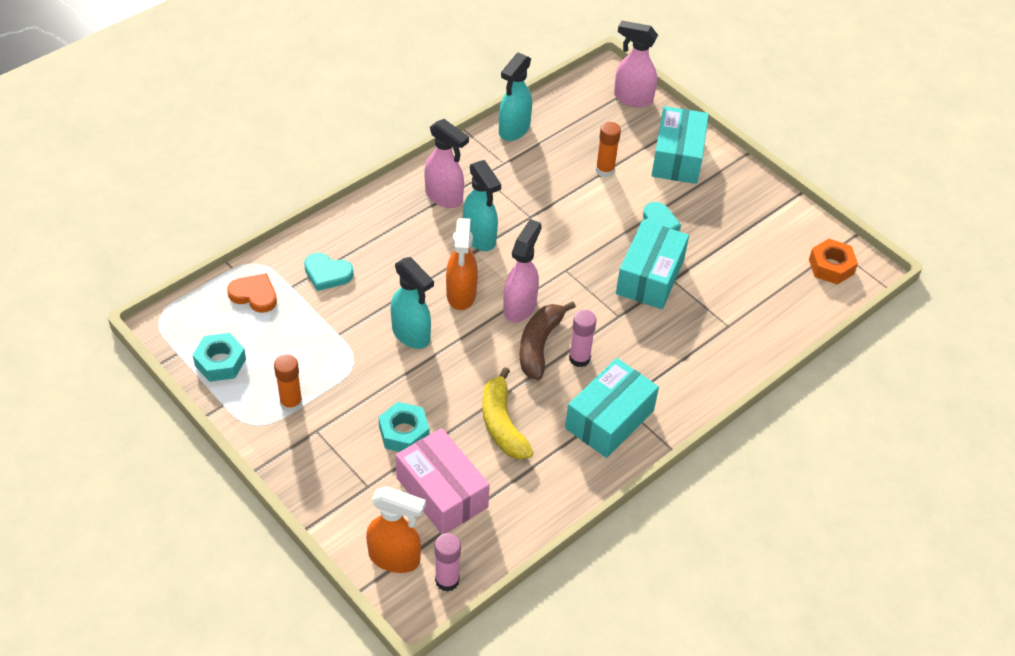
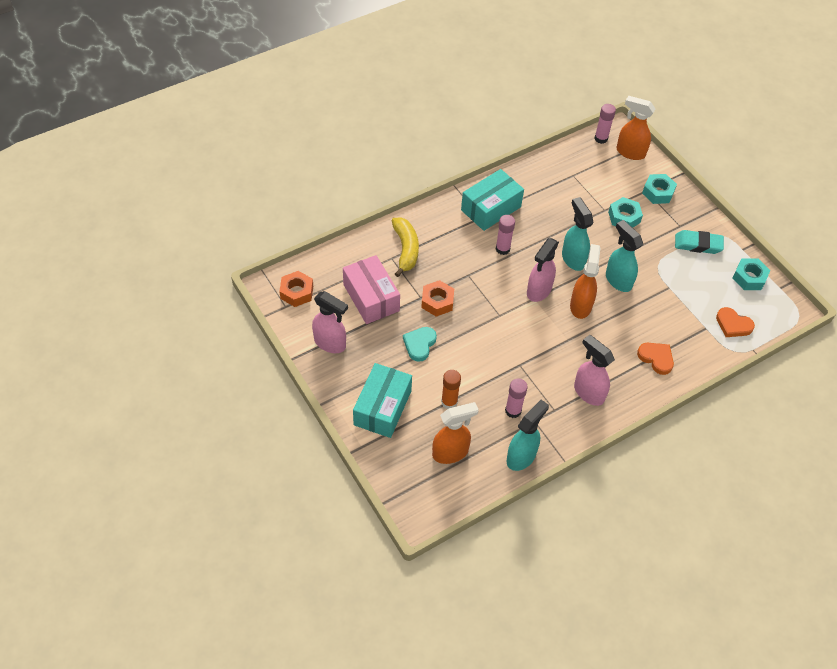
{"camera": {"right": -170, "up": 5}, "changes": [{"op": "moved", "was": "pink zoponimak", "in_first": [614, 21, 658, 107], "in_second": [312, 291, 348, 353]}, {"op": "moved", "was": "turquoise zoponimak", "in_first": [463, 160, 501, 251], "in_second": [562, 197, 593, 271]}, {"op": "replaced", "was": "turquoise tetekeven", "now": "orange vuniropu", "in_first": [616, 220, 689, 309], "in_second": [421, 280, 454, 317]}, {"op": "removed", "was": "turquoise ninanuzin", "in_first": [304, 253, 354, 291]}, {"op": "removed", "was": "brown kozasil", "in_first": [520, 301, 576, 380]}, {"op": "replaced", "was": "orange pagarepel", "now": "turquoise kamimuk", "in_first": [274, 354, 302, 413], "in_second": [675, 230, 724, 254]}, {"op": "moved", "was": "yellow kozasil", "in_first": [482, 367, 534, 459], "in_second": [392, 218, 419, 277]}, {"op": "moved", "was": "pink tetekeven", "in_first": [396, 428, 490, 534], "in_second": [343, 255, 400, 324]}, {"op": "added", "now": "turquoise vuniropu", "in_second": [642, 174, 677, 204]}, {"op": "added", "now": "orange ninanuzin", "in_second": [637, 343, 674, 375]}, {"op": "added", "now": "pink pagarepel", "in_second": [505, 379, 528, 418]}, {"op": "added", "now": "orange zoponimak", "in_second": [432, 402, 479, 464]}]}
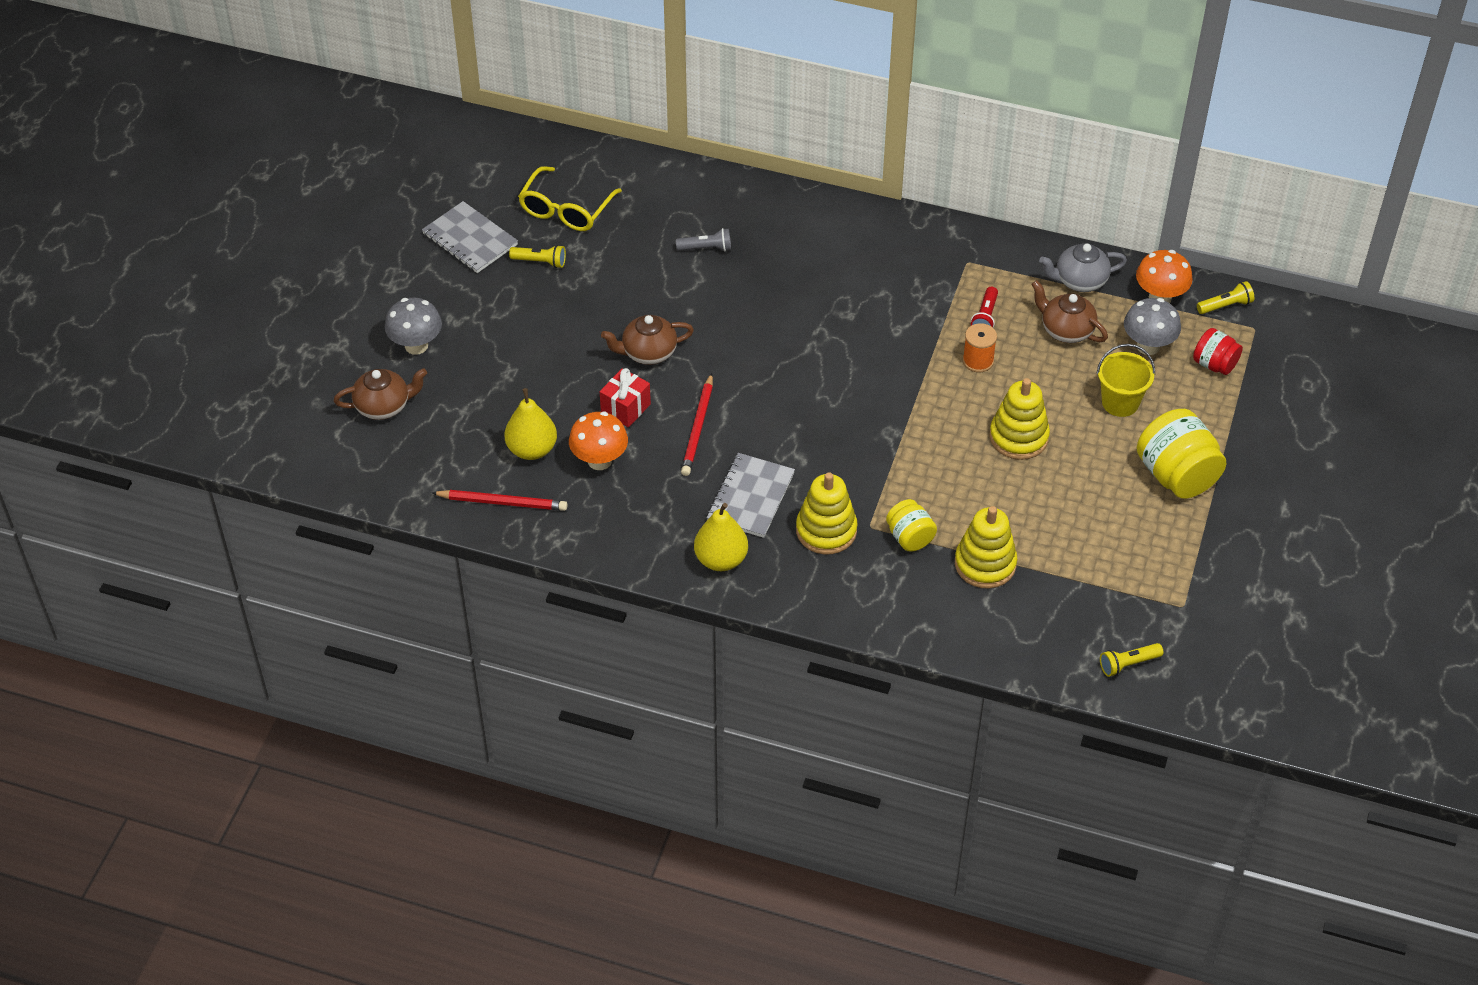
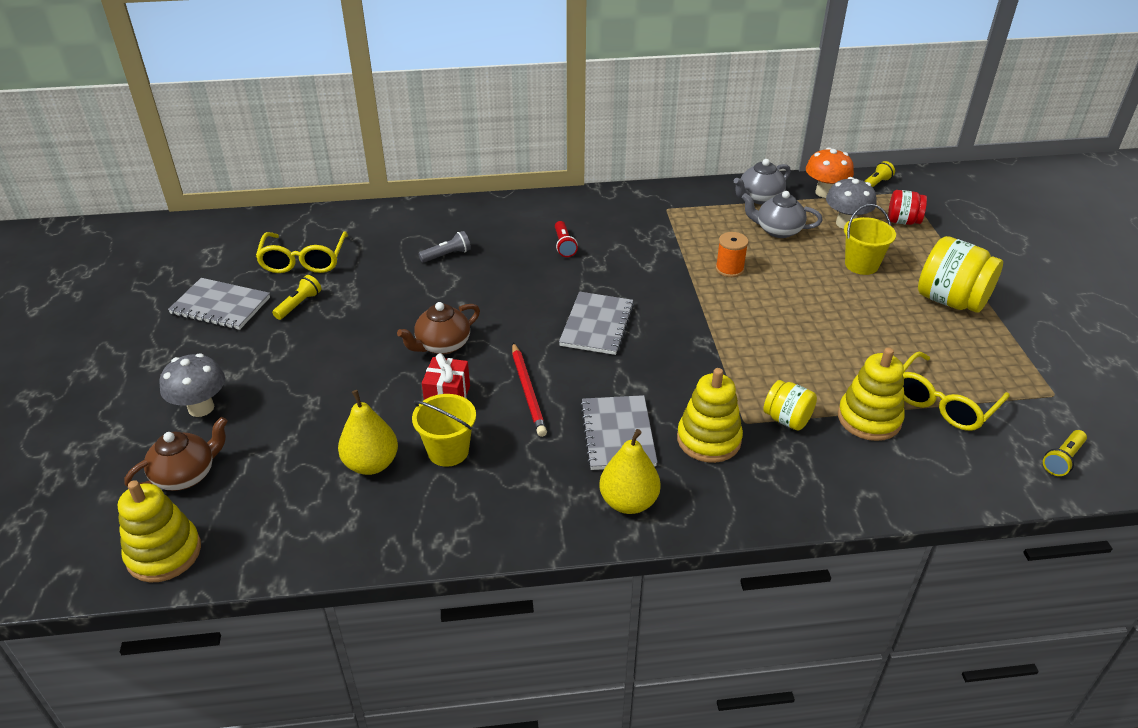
{"camera": {"right": -25, "up": -10}, "changes": [{"op": "turned", "was": "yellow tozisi", "in_first": [509, 245, 566, 268], "in_second": [272, 275, 321, 320], "clockwise": -45}, {"op": "recoloured", "was": "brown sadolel", "now": "grey sadolel", "in_first": [1031, 280, 1108, 343], "in_second": [741, 191, 823, 238]}, {"op": "moved", "was": "red tozisi", "in_first": [971, 287, 998, 327], "in_second": [555, 221, 578, 257]}, {"op": "moved", "was": "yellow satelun", "in_first": [989, 378, 1050, 460], "in_second": [118, 480, 201, 582]}, {"op": "replaced", "was": "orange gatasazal", "now": "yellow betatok", "in_first": [569, 412, 628, 470], "in_second": [412, 394, 476, 467]}, {"op": "removed", "was": "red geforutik", "in_first": [432, 490, 567, 511]}, {"op": "added", "now": "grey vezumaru", "in_second": [559, 292, 634, 355]}, {"op": "added", "now": "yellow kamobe", "in_second": [903, 351, 1010, 431]}]}
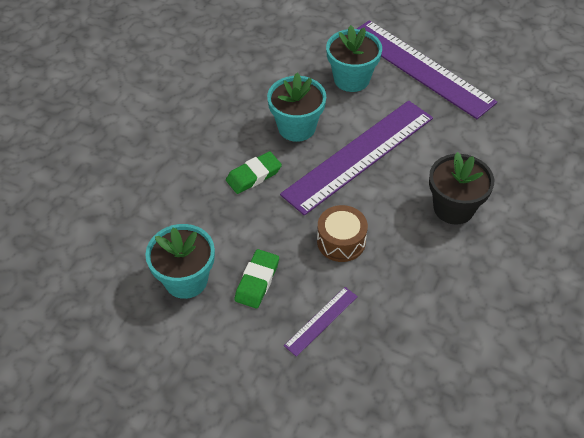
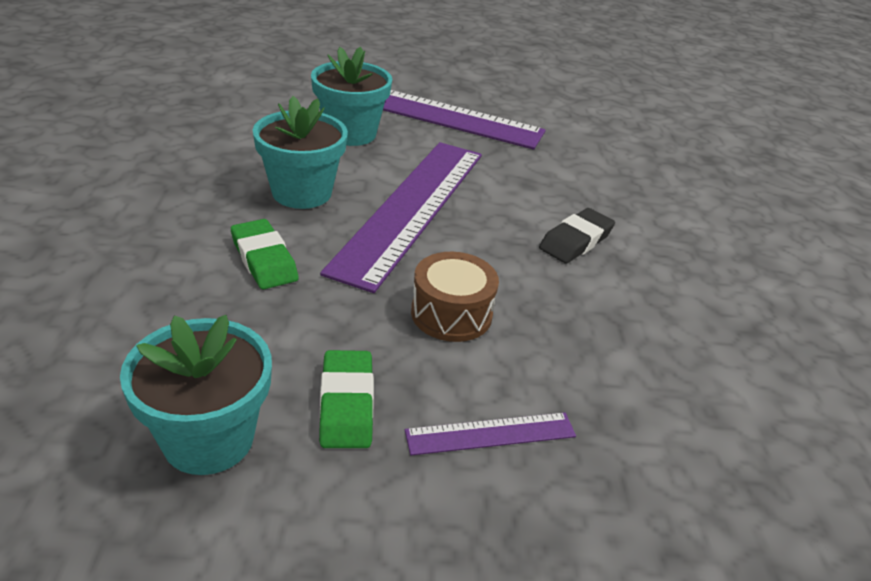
{"camera": {"right": -30, "up": -15}, "changes": [{"op": "turned", "was": "green kamimuk", "in_first": [226, 151, 282, 194], "in_second": [231, 219, 299, 289], "clockwise": -60}, {"op": "replaced", "was": "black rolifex", "now": "black kamimuk", "in_first": [429, 152, 494, 225], "in_second": [539, 208, 615, 264]}, {"op": "turned", "was": "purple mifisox", "in_first": [284, 287, 358, 357], "in_second": [405, 412, 576, 456], "clockwise": 60}]}
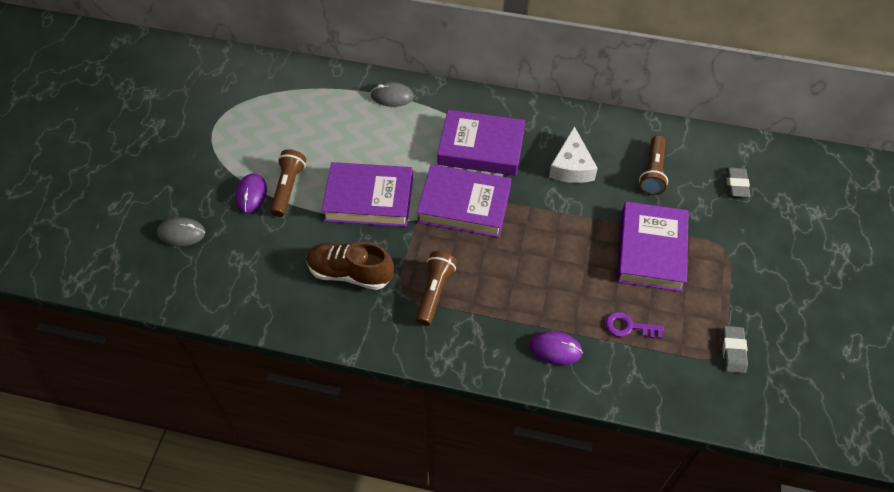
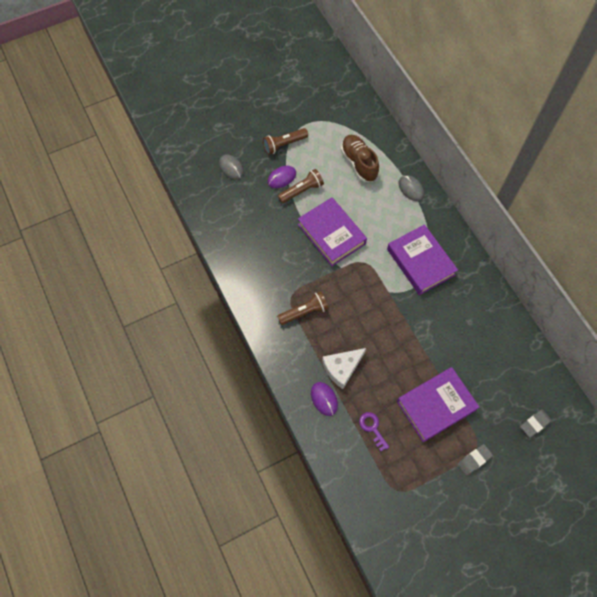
{"camera": {"right": 50, "up": 10}, "changes": [{"op": "moved", "was": "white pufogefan", "in_first": [549, 126, 598, 183], "in_second": [322, 348, 366, 389]}, {"op": "moved", "was": "brown tozisi", "in_first": [639, 135, 668, 195], "in_second": [263, 128, 308, 155]}, {"op": "removed", "was": "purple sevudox", "in_first": [417, 164, 511, 238]}, {"op": "moved", "was": "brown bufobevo", "in_first": [306, 242, 394, 290], "in_second": [341, 135, 379, 182]}, {"op": "moved", "was": "grey kamimuk", "in_first": [722, 326, 748, 373], "in_second": [457, 444, 493, 475]}]}
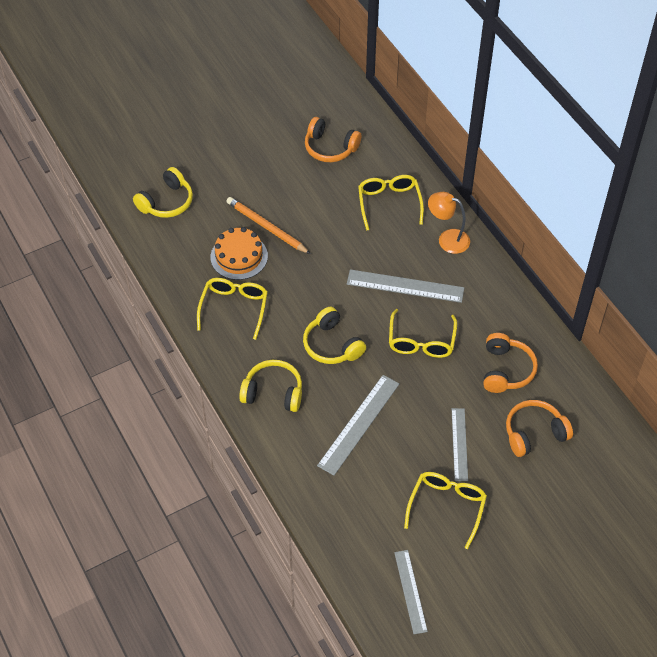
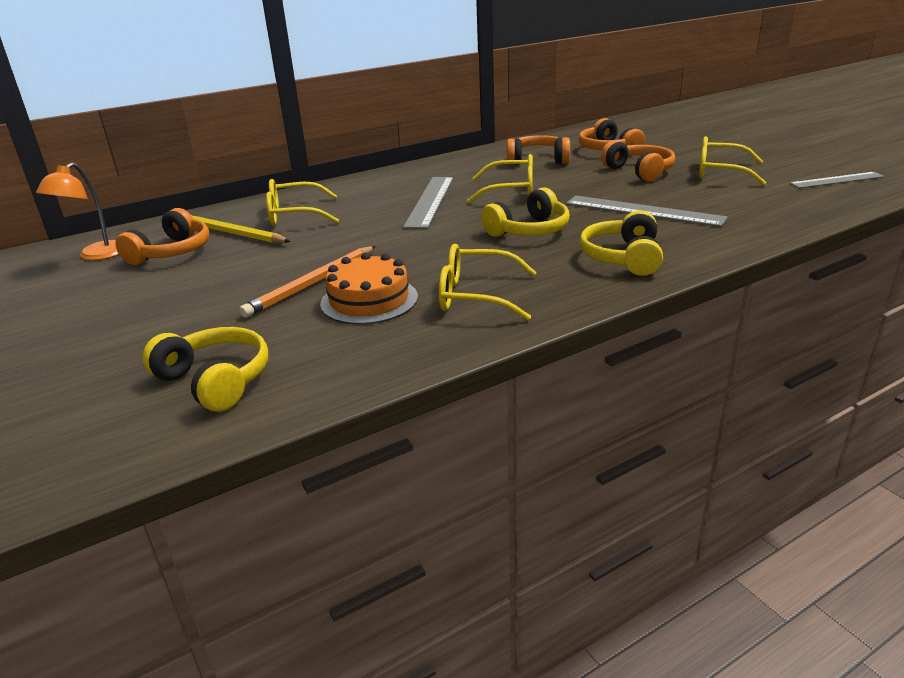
{"camera": {"right": -90, "up": -25}, "changes": [{"op": "moved", "was": "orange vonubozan", "in_first": [428, 192, 470, 254], "in_second": [36, 162, 119, 260]}, {"op": "replaced", "was": "grey mifisox", "now": "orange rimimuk", "in_first": [452, 408, 468, 481], "in_second": [601, 140, 675, 182]}, {"op": "added", "now": "yellow geforutik", "in_second": [190, 214, 291, 243]}]}
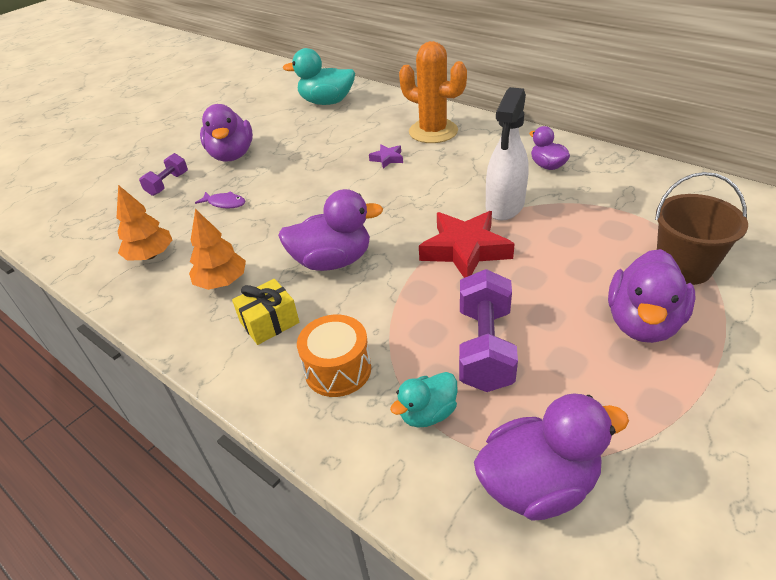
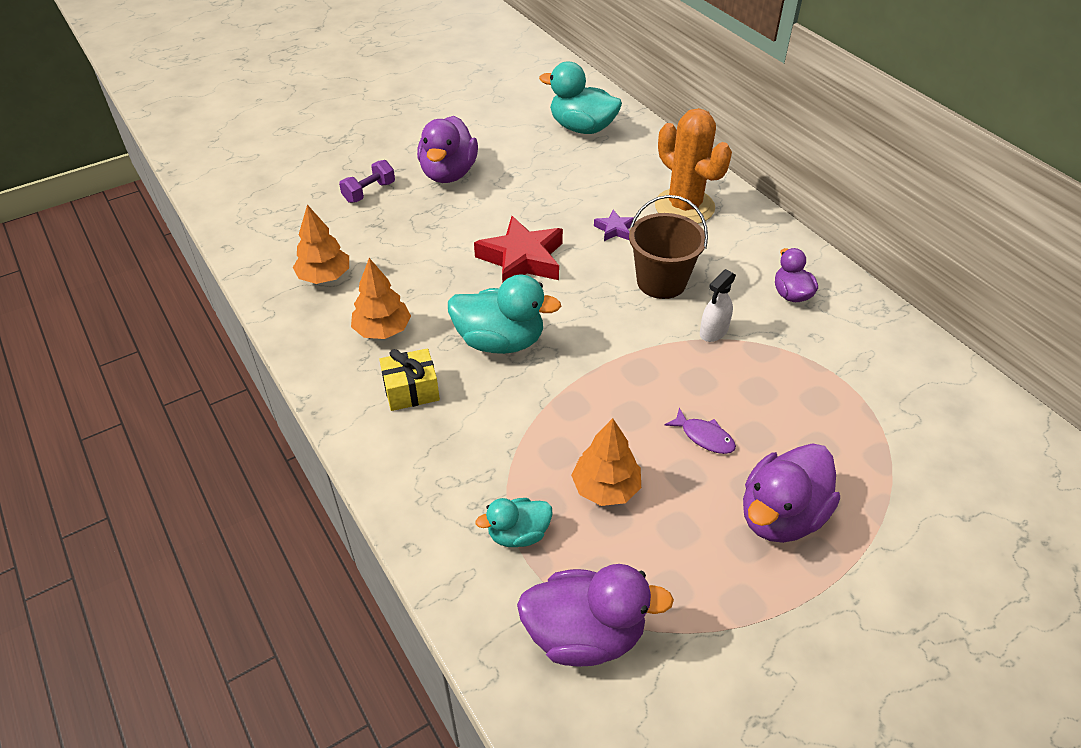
{"camera": {"right": 15, "up": 5}, "changes": [{"op": "resized", "was": "white zoponimak", "in_first": [486, 87, 528, 220], "in_second": [700, 269, 736, 342], "ratio": 0.56}, {"op": "moved", "was": "brown betatok", "in_first": [655, 172, 748, 285], "in_second": [629, 195, 708, 299]}, {"op": "recoloured", "was": "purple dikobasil", "now": "turquoise dikobasil", "in_first": [278, 189, 383, 271], "in_second": [448, 275, 561, 354]}, {"op": "moved", "was": "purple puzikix", "in_first": [195, 191, 245, 208], "in_second": [664, 408, 736, 454]}, {"op": "moved", "was": "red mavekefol", "in_first": [419, 211, 515, 278], "in_second": [474, 216, 563, 283]}, {"op": "replaced", "was": "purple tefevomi", "now": "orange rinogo", "in_first": [459, 269, 518, 392], "in_second": [571, 418, 641, 506]}, {"op": "removed", "was": "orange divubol", "in_first": [297, 315, 371, 397]}]}
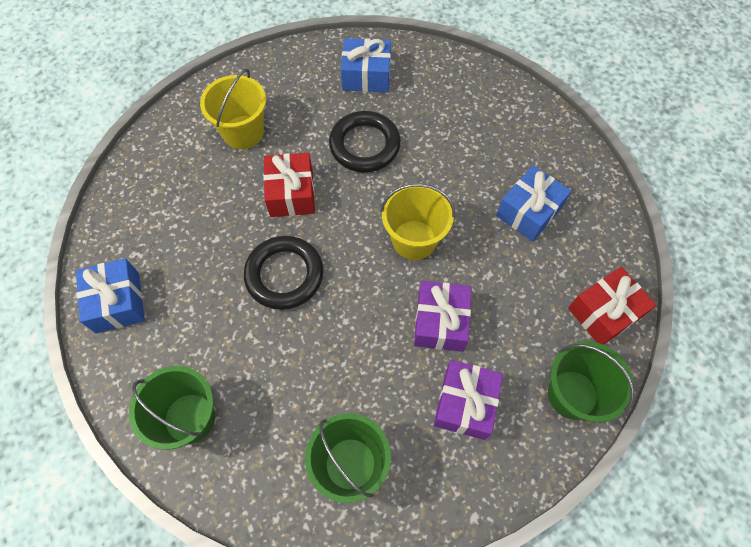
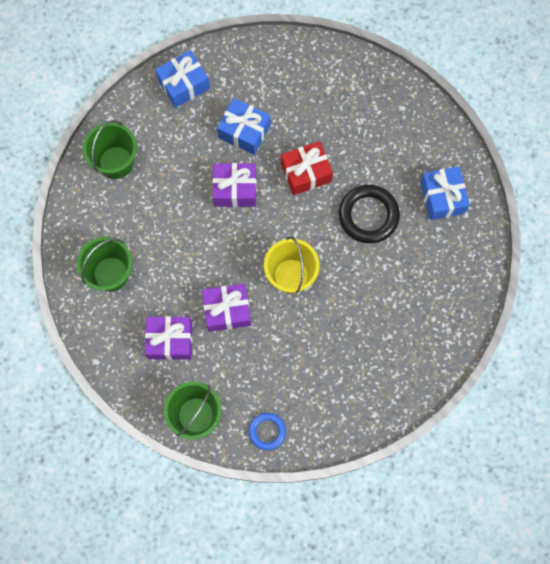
{"camera": {"right": 75, "up": 10}, "changes": [{"op": "removed", "was": "yellow betatok", "in_first": [200, 69, 266, 149]}, {"op": "moved", "was": "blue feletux", "in_first": [496, 165, 571, 242], "in_second": [217, 98, 270, 155]}, {"op": "replaced", "was": "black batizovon", "now": "purple feletux", "in_first": [244, 236, 323, 310], "in_second": [213, 163, 257, 207]}, {"op": "replaced", "was": "red feletux", "now": "blue batizovon", "in_first": [568, 267, 656, 345], "in_second": [249, 413, 286, 450]}]}
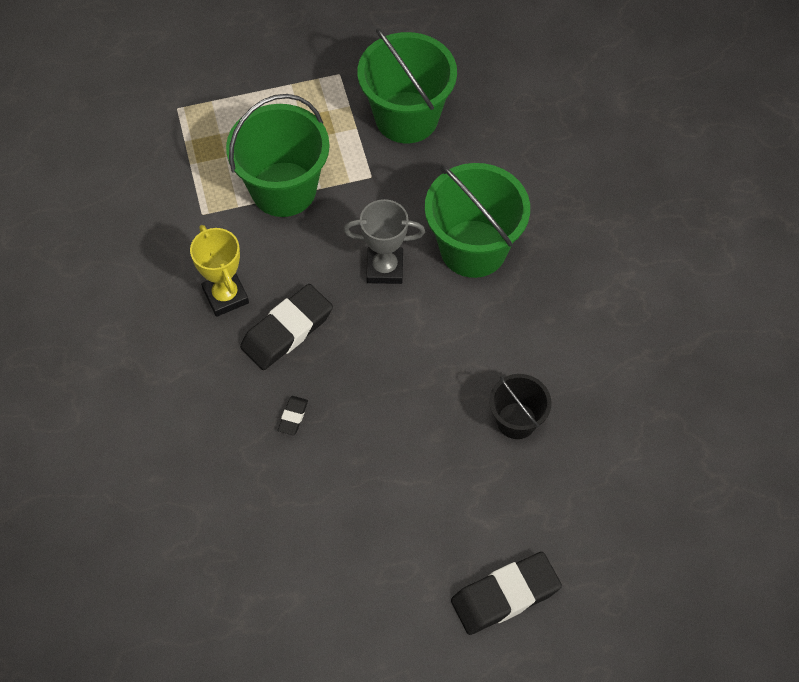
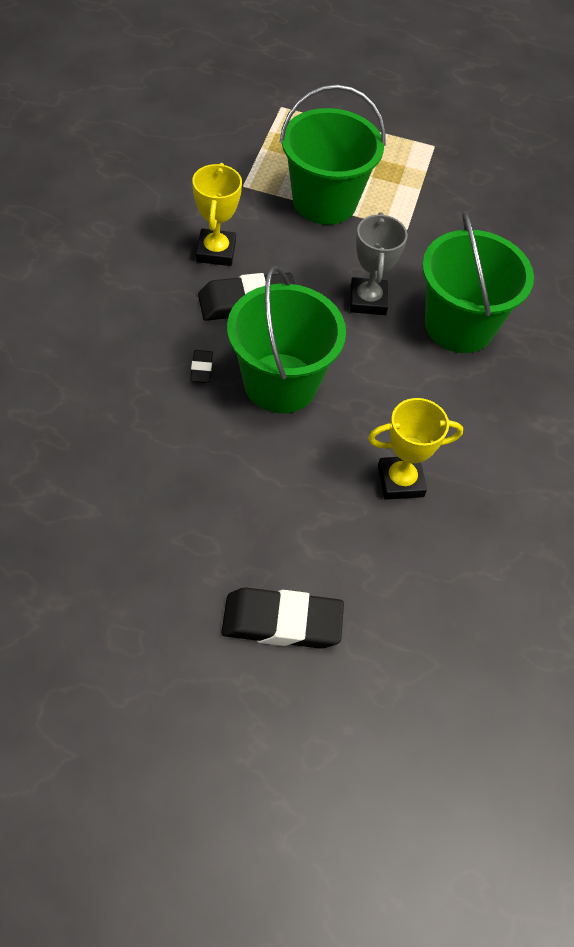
{"camera": {"right": 25, "up": -5}, "changes": [{"op": "moved", "was": "green betatok", "in_first": [357, 28, 457, 143], "in_second": [227, 266, 346, 413]}, {"op": "turned", "was": "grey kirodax", "in_first": [343, 199, 425, 284], "in_second": [350, 212, 408, 315], "clockwise": 60}, {"op": "replaced", "was": "black betatok", "now": "yellow kirodax", "in_first": [489, 374, 552, 439], "in_second": [368, 398, 463, 500]}, {"op": "turned", "was": "black kamimuk", "in_first": [278, 396, 308, 435], "in_second": [190, 350, 213, 383], "clockwise": -45}]}
